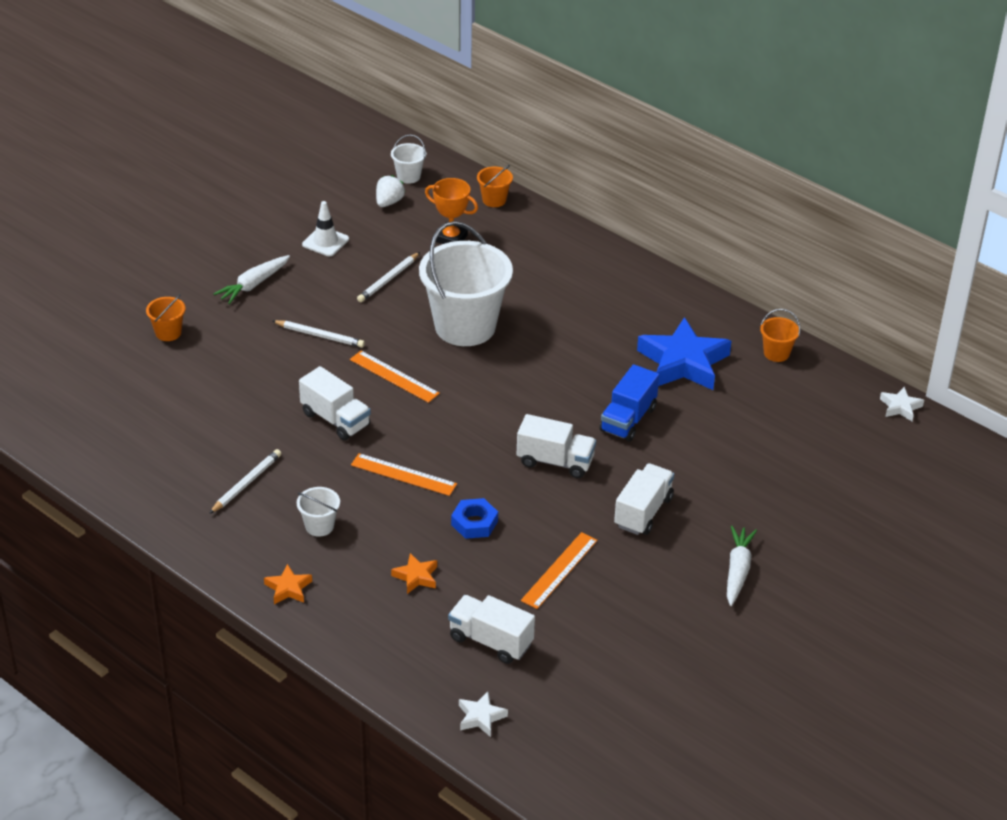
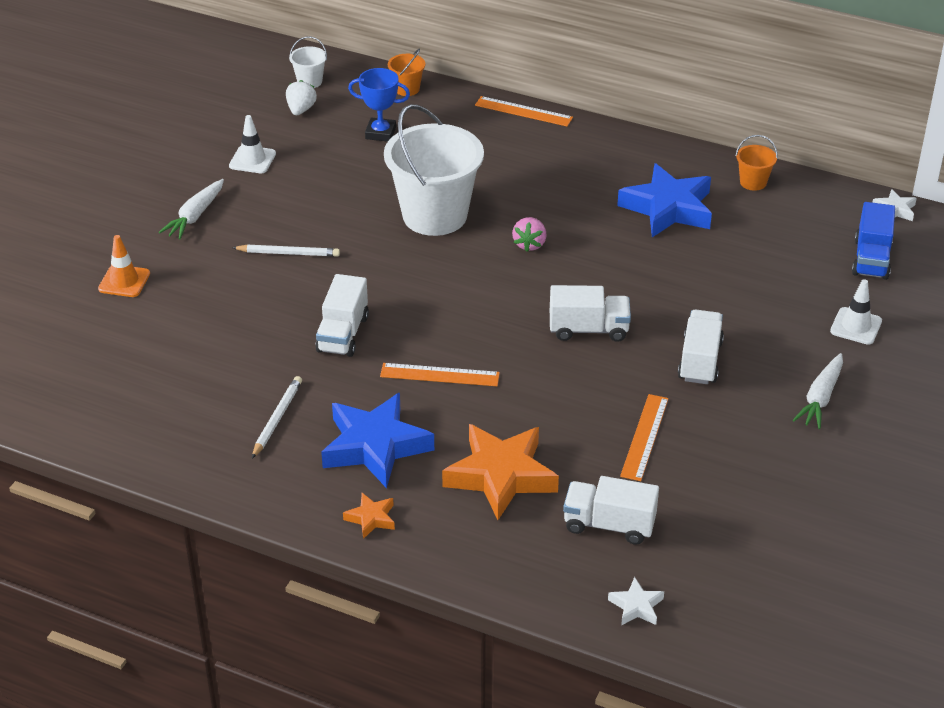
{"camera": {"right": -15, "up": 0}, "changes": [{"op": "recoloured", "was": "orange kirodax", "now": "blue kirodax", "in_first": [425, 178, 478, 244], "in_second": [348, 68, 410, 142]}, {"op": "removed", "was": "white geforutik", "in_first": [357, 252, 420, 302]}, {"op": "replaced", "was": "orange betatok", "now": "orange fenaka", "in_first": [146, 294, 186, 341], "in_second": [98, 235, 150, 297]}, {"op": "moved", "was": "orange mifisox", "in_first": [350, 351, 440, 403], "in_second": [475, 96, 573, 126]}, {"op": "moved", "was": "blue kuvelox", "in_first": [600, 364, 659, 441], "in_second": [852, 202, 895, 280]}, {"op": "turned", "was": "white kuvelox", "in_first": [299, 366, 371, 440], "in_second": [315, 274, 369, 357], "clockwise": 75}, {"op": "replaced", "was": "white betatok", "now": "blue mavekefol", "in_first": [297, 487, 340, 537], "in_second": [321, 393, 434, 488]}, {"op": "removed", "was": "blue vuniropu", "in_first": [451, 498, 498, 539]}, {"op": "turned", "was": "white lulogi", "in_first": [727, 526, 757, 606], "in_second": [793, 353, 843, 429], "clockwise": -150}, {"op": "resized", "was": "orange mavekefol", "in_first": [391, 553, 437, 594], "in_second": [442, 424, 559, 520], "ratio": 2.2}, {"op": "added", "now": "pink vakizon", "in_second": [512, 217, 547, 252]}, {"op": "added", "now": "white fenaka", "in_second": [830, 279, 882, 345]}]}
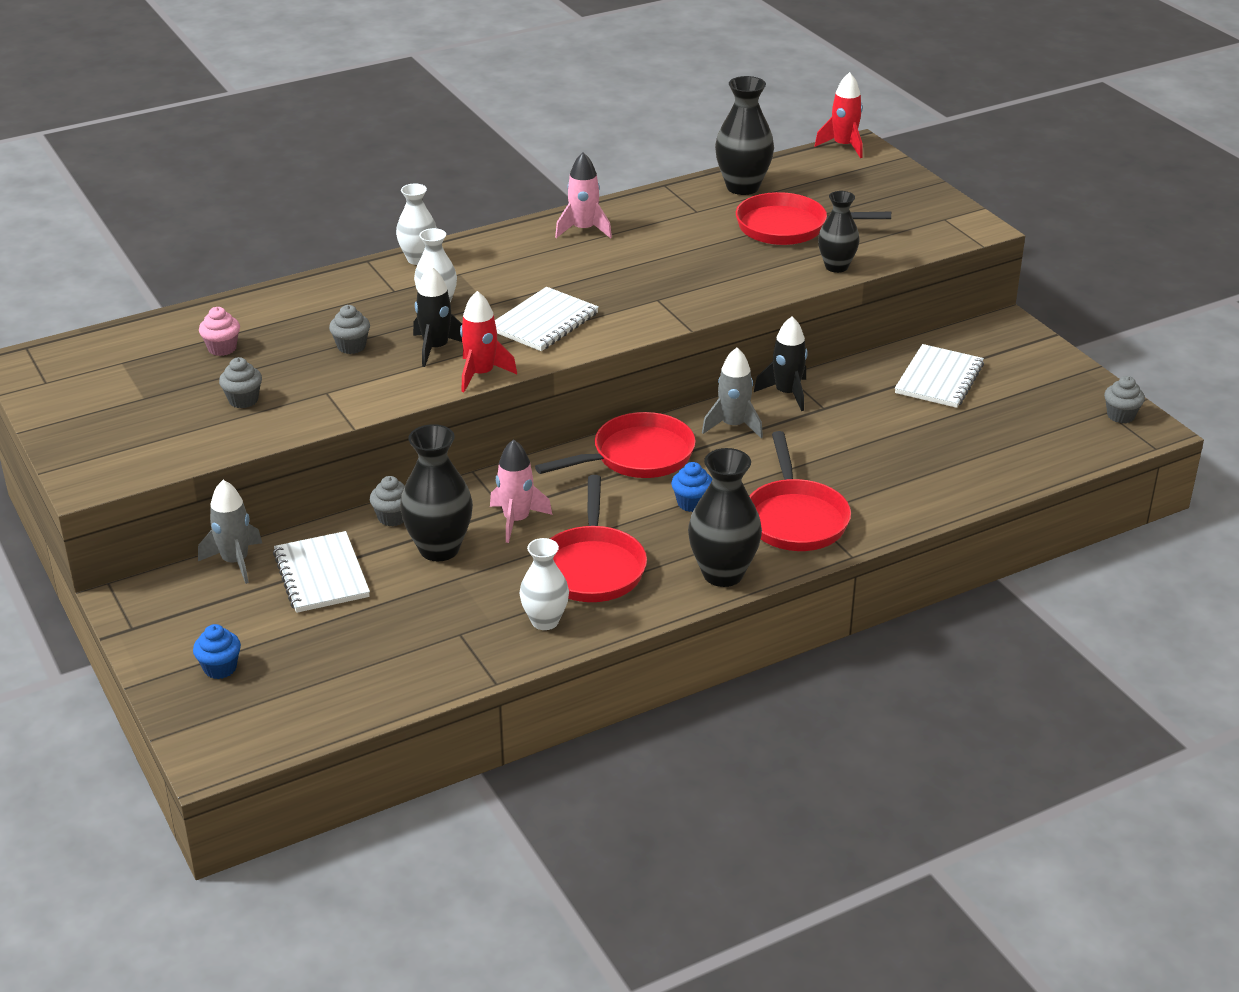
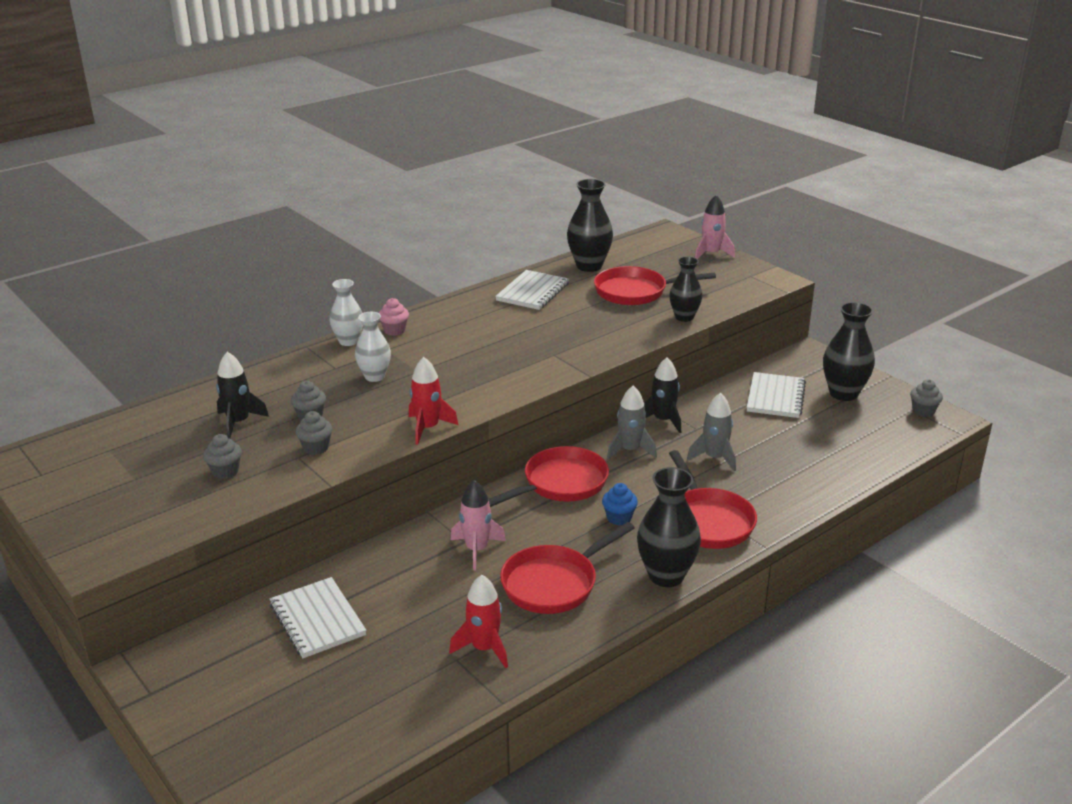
{"camera": {"right": -10, "up": -5}, "changes": [{"op": "moved", "was": "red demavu", "in_first": [815, 72, 863, 158], "in_second": [449, 575, 508, 668]}, {"op": "moved", "was": "pink demavu", "in_first": [555, 152, 612, 239], "in_second": [695, 195, 735, 259]}, {"op": "moved", "was": "black demavu", "in_first": [413, 266, 462, 367], "in_second": [216, 352, 269, 439]}, {"op": "moved", "was": "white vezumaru", "in_first": [495, 287, 599, 351], "in_second": [495, 270, 569, 310]}, {"op": "moved", "was": "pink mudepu", "in_first": [199, 307, 240, 356], "in_second": [379, 298, 409, 336]}, {"op": "moved", "was": "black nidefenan", "in_first": [400, 424, 473, 561], "in_second": [823, 302, 875, 401]}, {"op": "turned", "was": "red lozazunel", "in_first": [550, 475, 647, 602], "in_second": [500, 522, 634, 614], "clockwise": 60}, {"op": "moved", "was": "grey mudepu", "in_first": [370, 476, 405, 526], "in_second": [296, 411, 332, 455]}, {"op": "moved", "was": "grey demavu", "in_first": [198, 480, 262, 584], "in_second": [687, 393, 736, 472]}, {"op": "removed", "was": "white nidefenan", "in_first": [519, 538, 569, 630]}, {"op": "removed", "was": "blue mudepu", "in_first": [193, 624, 241, 679]}]}
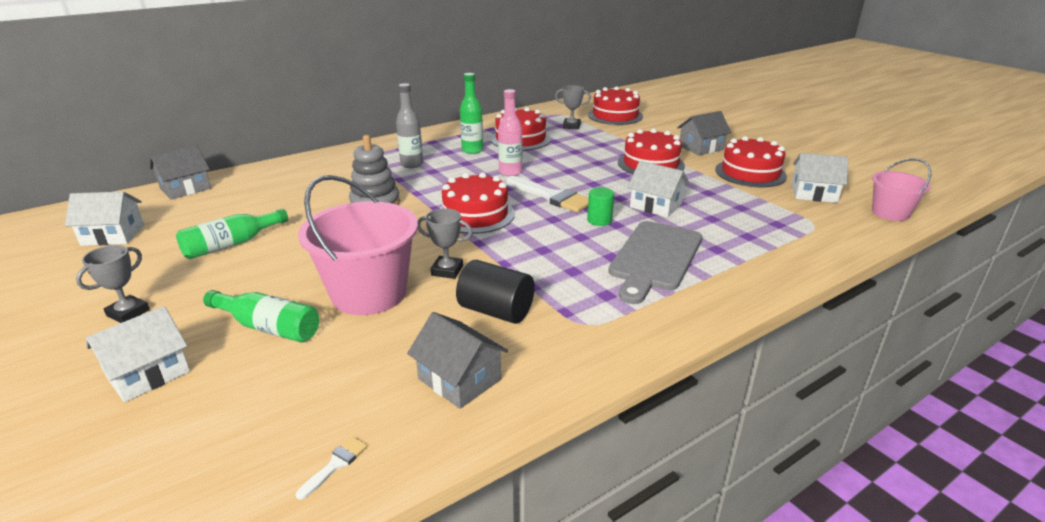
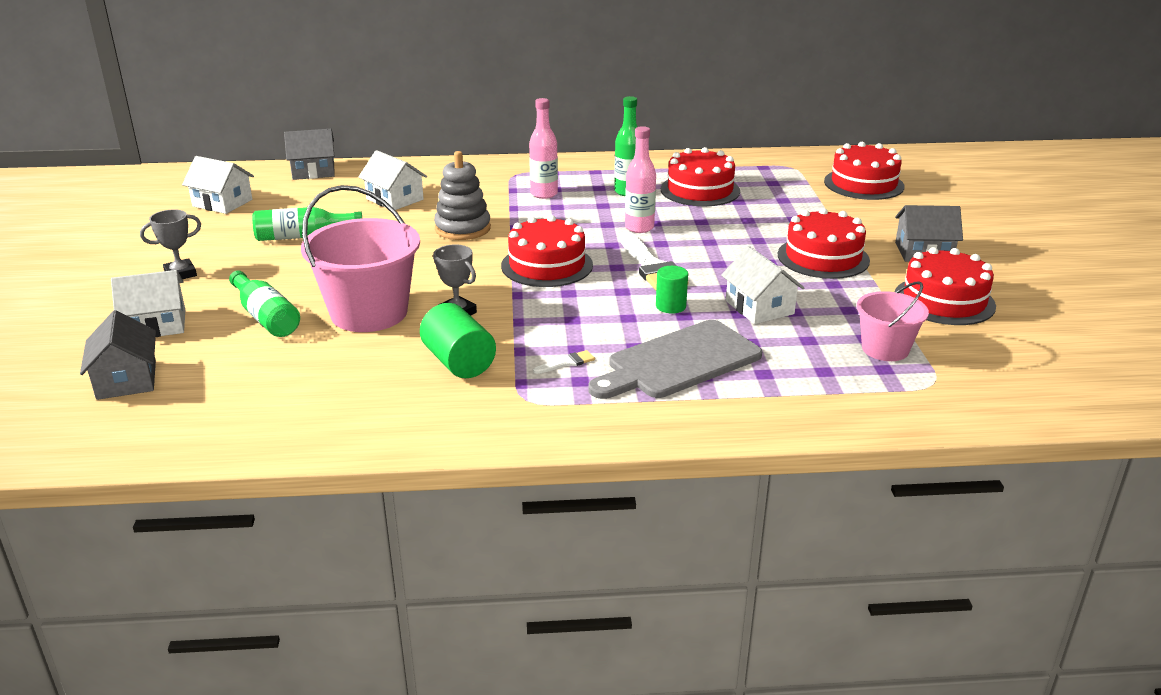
{"camera": {"right": 30, "up": 0}, "changes": [{"op": "recoloured", "was": "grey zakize", "now": "pink zakize", "in_first": [396, 83, 423, 168], "in_second": [529, 98, 558, 199]}, {"op": "removed", "was": "grey kirodax", "in_first": [555, 85, 591, 129]}, {"op": "moved", "was": "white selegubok", "in_first": [791, 153, 848, 203], "in_second": [359, 150, 427, 210]}, {"op": "moved", "was": "pink betatok", "in_first": [872, 158, 931, 221], "in_second": [857, 281, 929, 361]}, {"op": "recoloured", "was": "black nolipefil", "now": "green nolipefil", "in_first": [456, 260, 535, 324], "in_second": [420, 303, 496, 378]}, {"op": "moved", "was": "grey selegubok", "in_first": [407, 312, 508, 409], "in_second": [80, 310, 156, 400]}, {"op": "moved", "was": "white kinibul", "in_first": [296, 436, 367, 500], "in_second": [533, 350, 595, 374]}]}
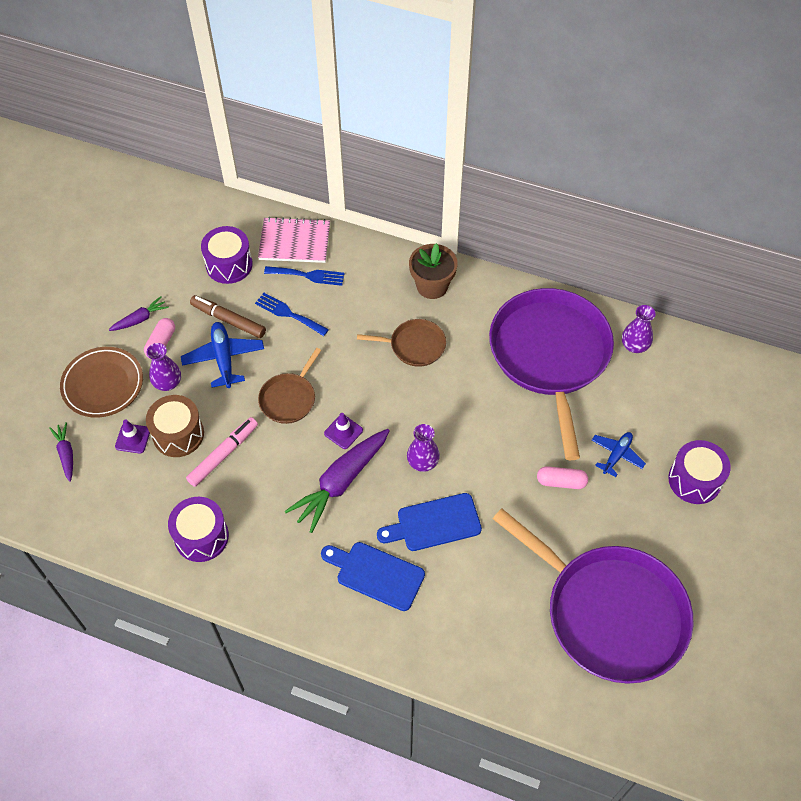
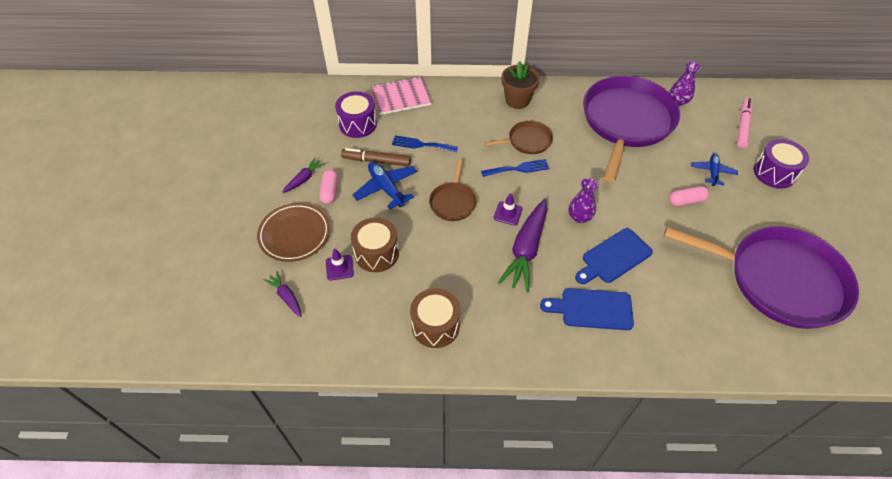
{"camera": {"right": -20, "up": -5}, "changes": [{"op": "moved", "was": "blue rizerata", "in_first": [264, 266, 345, 286], "in_second": [481, 159, 550, 177]}, {"op": "turned", "was": "purple lozazunel", "in_first": [489, 288, 614, 460], "in_second": [583, 76, 680, 182], "clockwise": 45}, {"op": "removed", "was": "purple nidefenan", "in_first": [146, 343, 181, 391]}, {"op": "moved", "was": "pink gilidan", "in_first": [186, 417, 258, 487], "in_second": [737, 98, 752, 148]}, {"op": "recoloured", "was": "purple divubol", "now": "brown divubol", "in_first": [168, 497, 229, 562], "in_second": [410, 288, 460, 348]}]}
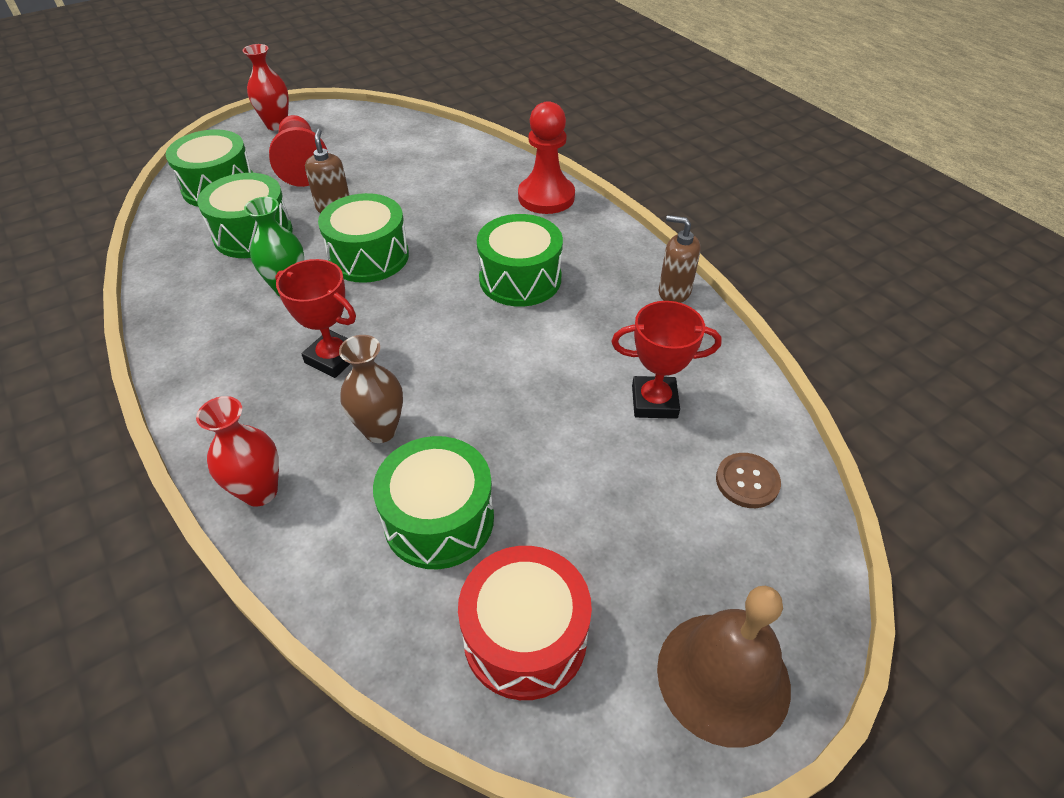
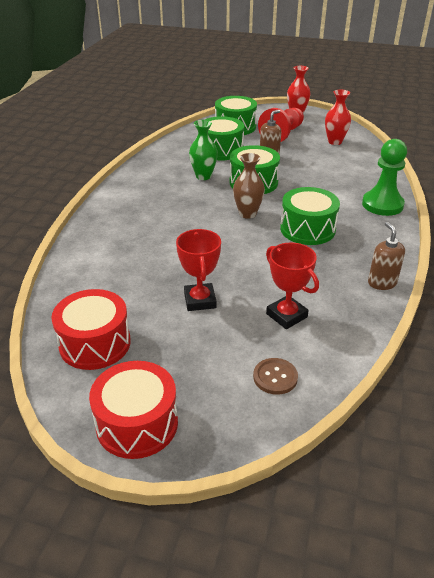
{"camera": {"right": 50, "up": -10}, "changes": [{"op": "recoloured", "was": "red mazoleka", "now": "green mazoleka", "in_first": [518, 101, 575, 214], "in_second": [362, 139, 407, 216]}, {"op": "moved", "was": "red kirodax", "in_first": [275, 259, 356, 378], "in_second": [176, 229, 221, 311]}, {"op": "moved", "was": "brown nidefenan", "in_first": [339, 335, 403, 443], "in_second": [233, 153, 265, 219]}, {"op": "moved", "was": "red nidefenan", "in_first": [196, 396, 279, 507], "in_second": [325, 90, 351, 145]}, {"op": "removed", "was": "green divubol", "in_first": [373, 436, 494, 569]}, {"op": "replaced", "was": "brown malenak", "now": "red divubol", "in_first": [657, 586, 791, 748], "in_second": [89, 361, 178, 459]}]}
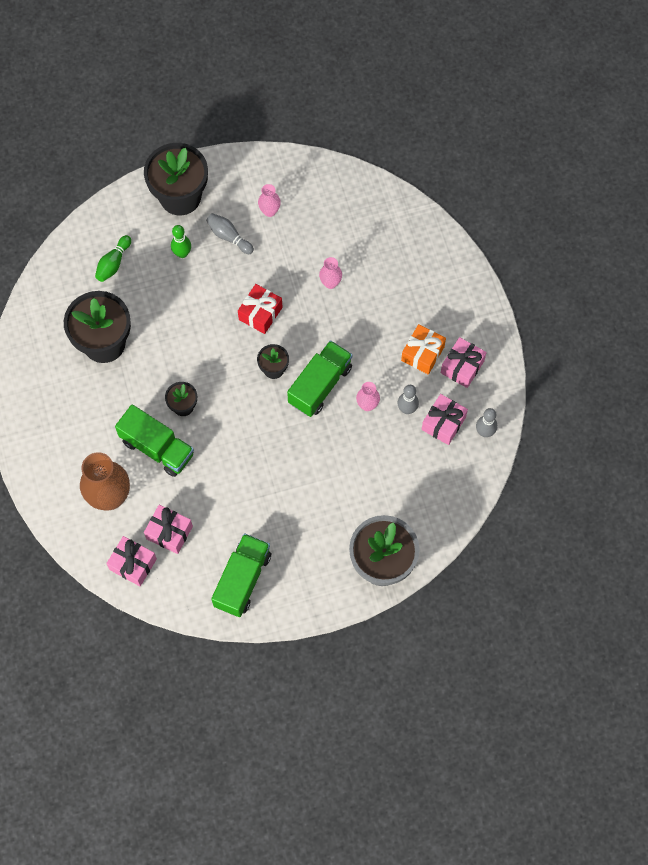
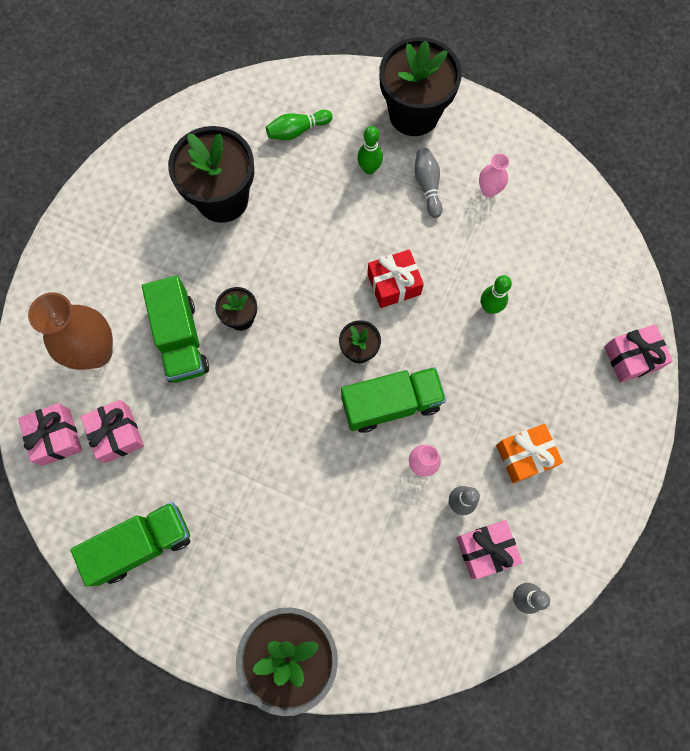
{"camera": {"right": 40, "up": 5}, "changes": [{"op": "replaced", "was": "pink nidefenan", "now": "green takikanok", "in_first": [319, 257, 342, 289], "in_second": [481, 275, 512, 314]}, {"op": "moved", "was": "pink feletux", "in_first": [441, 337, 487, 388], "in_second": [604, 324, 673, 383]}]}
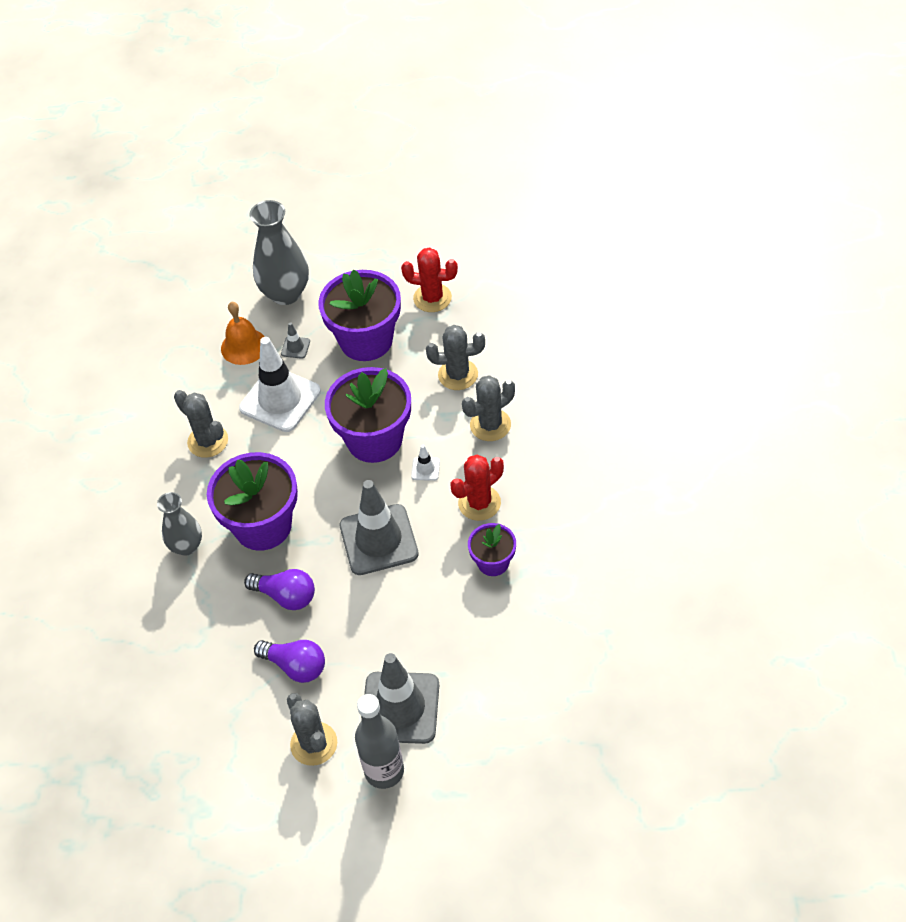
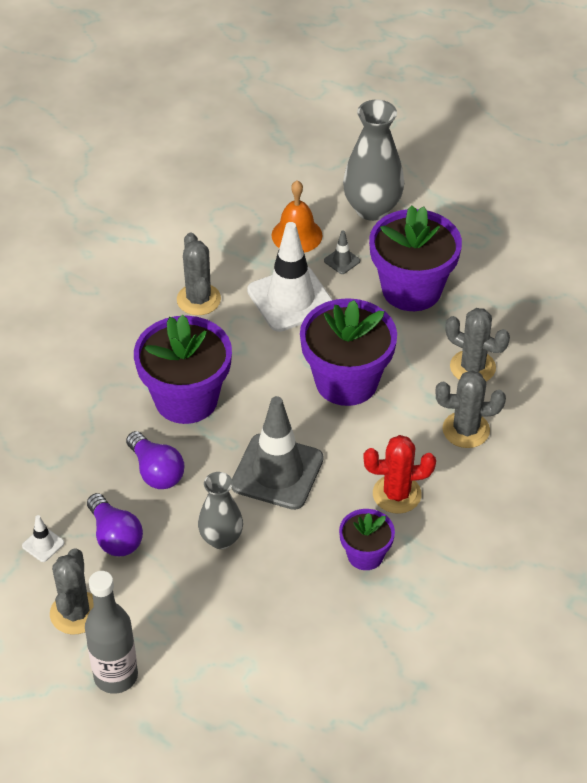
{"camera": {"right": 30, "up": -5}, "changes": [{"op": "removed", "was": "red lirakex", "in_first": [401, 247, 458, 312]}, {"op": "moved", "was": "white fenaka", "in_first": [411, 445, 440, 481], "in_second": [22, 515, 64, 562]}, {"op": "moved", "was": "grey nidefenan", "in_first": [157, 492, 202, 556], "in_second": [198, 472, 243, 549]}, {"op": "removed", "was": "grey fenaka", "in_first": [361, 653, 439, 744]}]}
